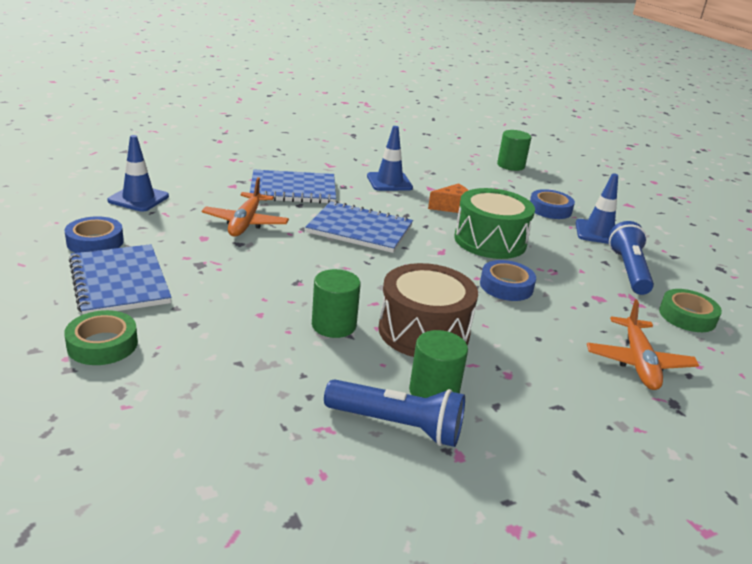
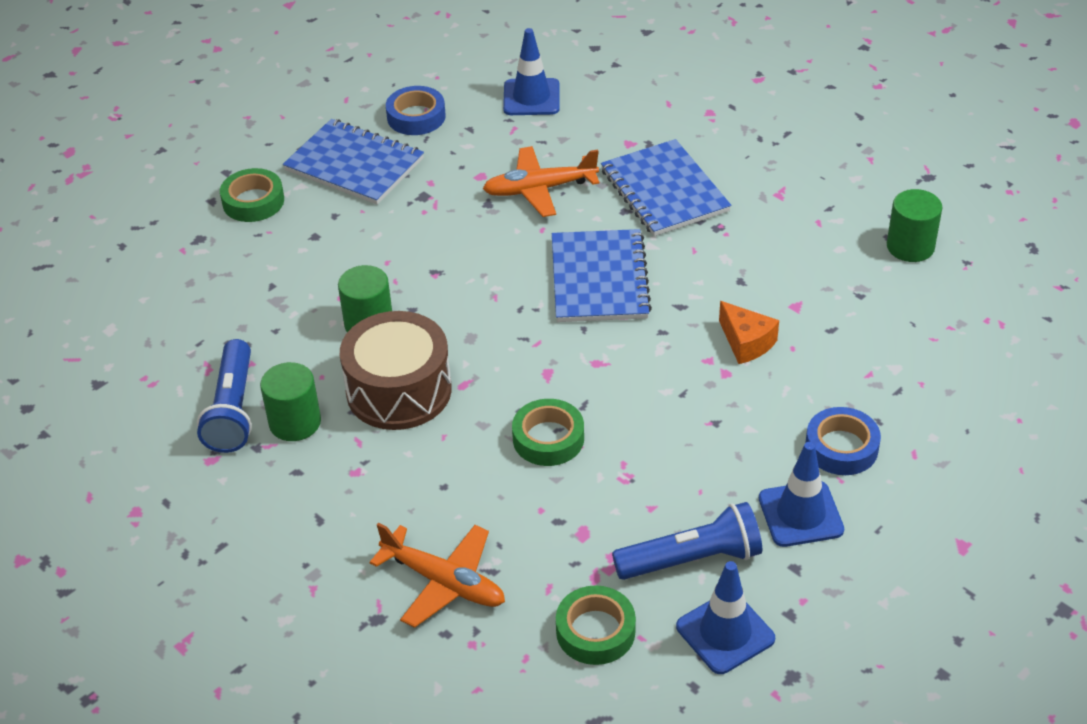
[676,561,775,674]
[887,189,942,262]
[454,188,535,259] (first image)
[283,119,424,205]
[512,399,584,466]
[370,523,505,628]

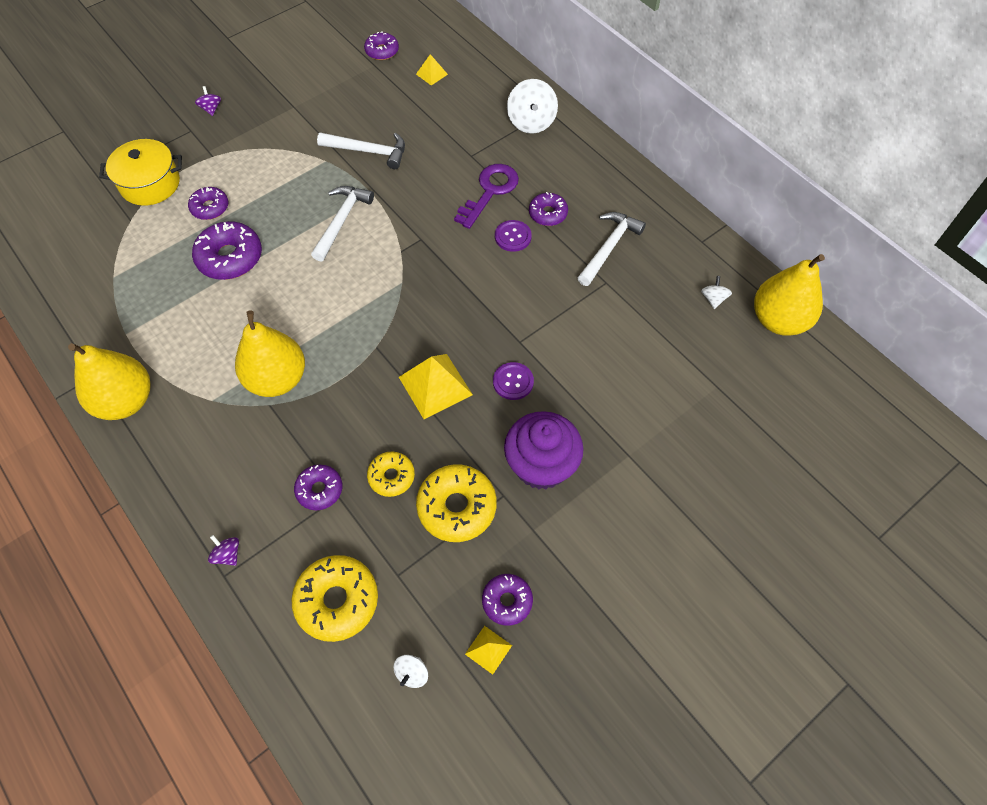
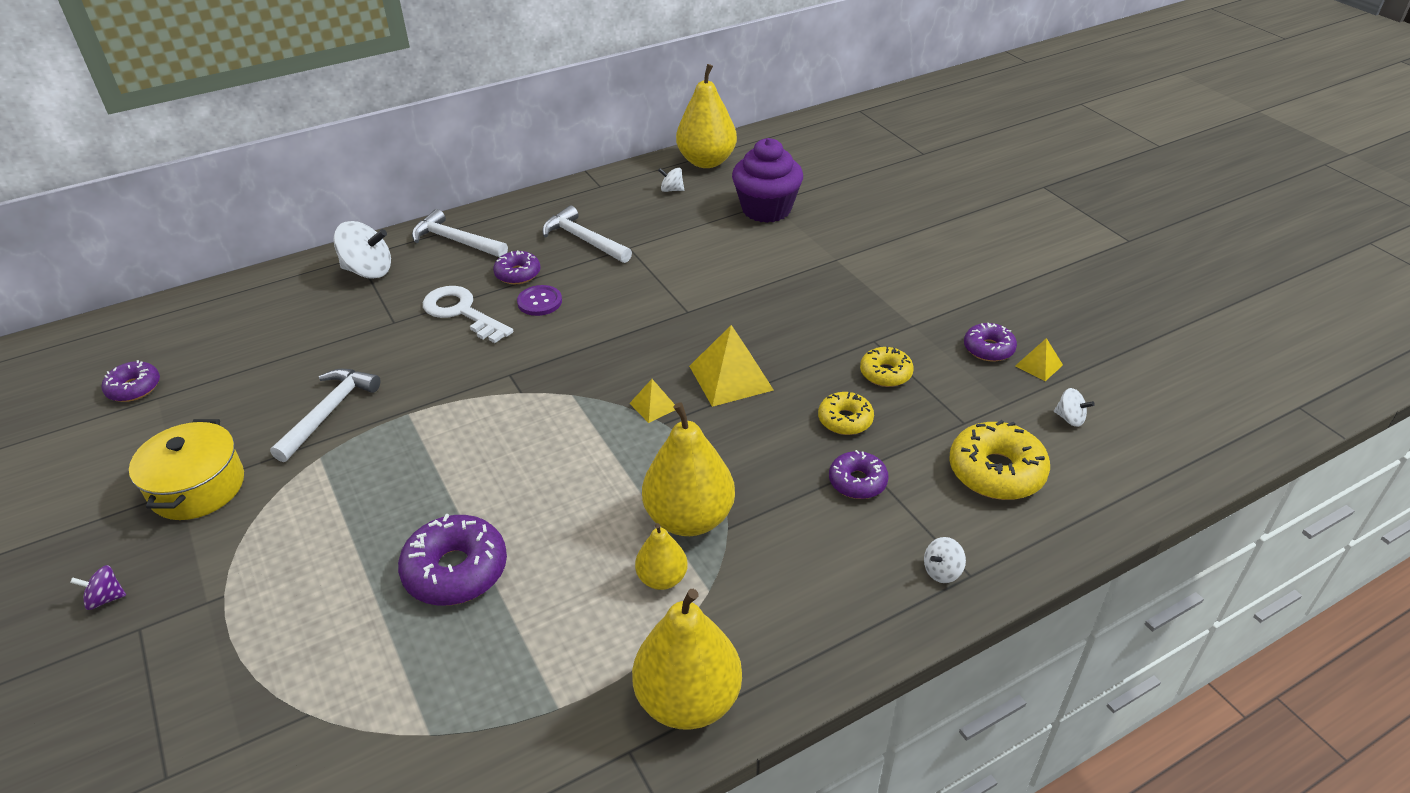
[629,379,675,423]
[129,419,244,520]
[423,286,513,343]
[412,209,508,257]
[188,187,228,220] (first image)
[493,362,534,400] (first image)
[732,138,803,223]
[860,347,914,387]
[924,537,966,583]
[635,523,688,590]

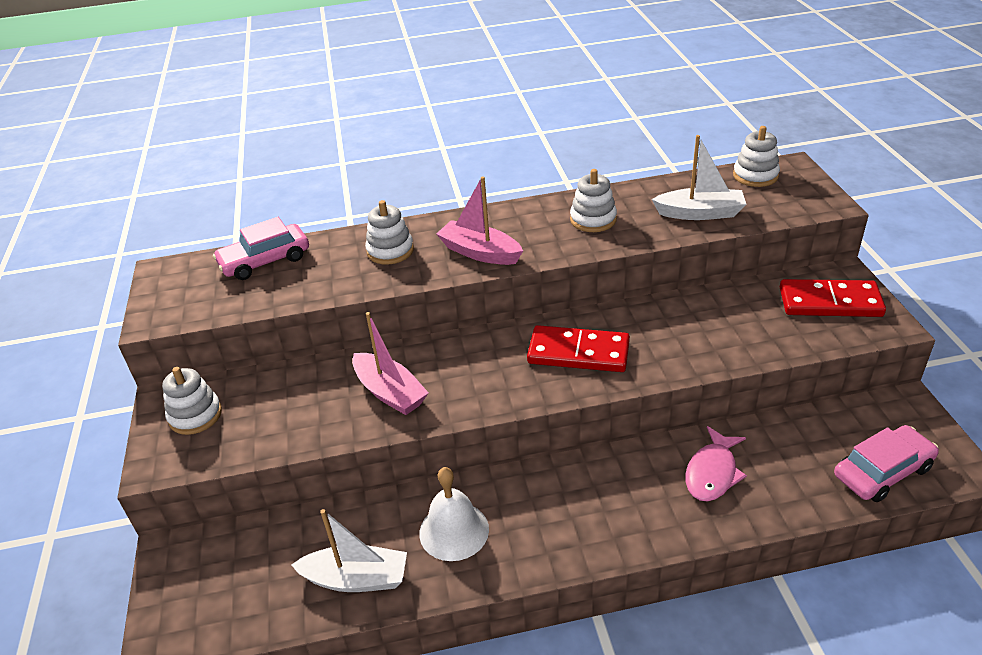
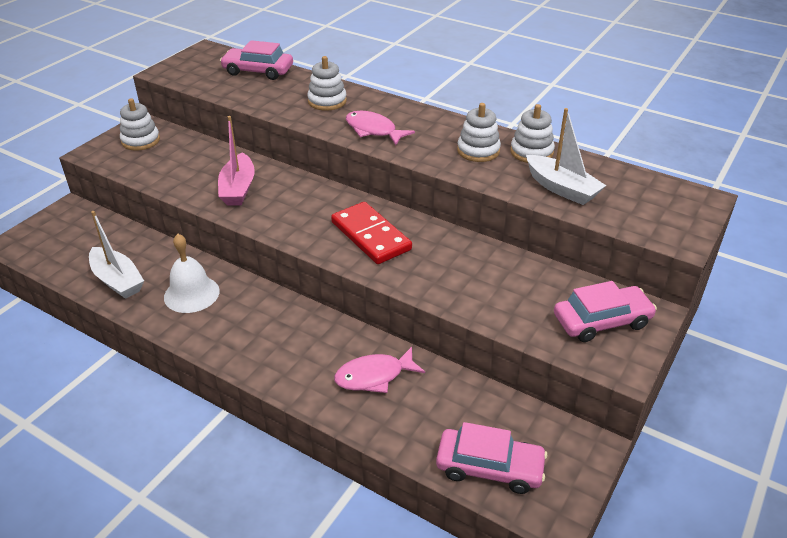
[510,104,555,163]
[346,111,415,145]
[554,281,657,342]

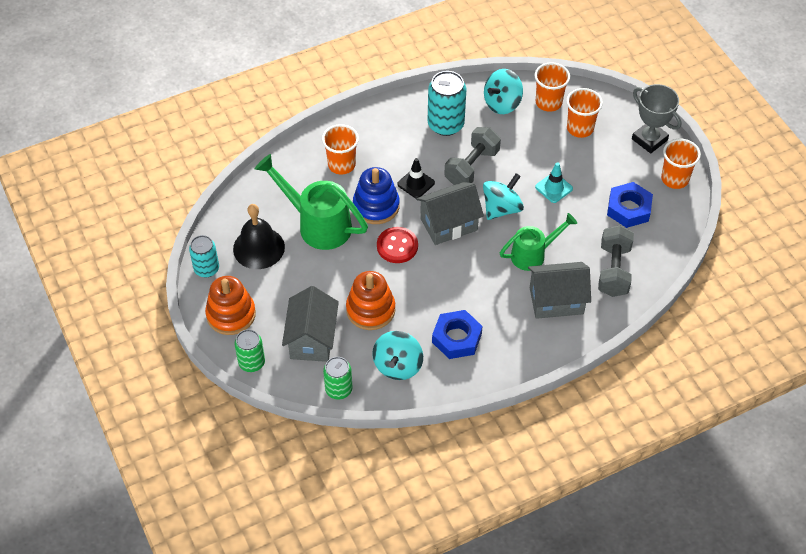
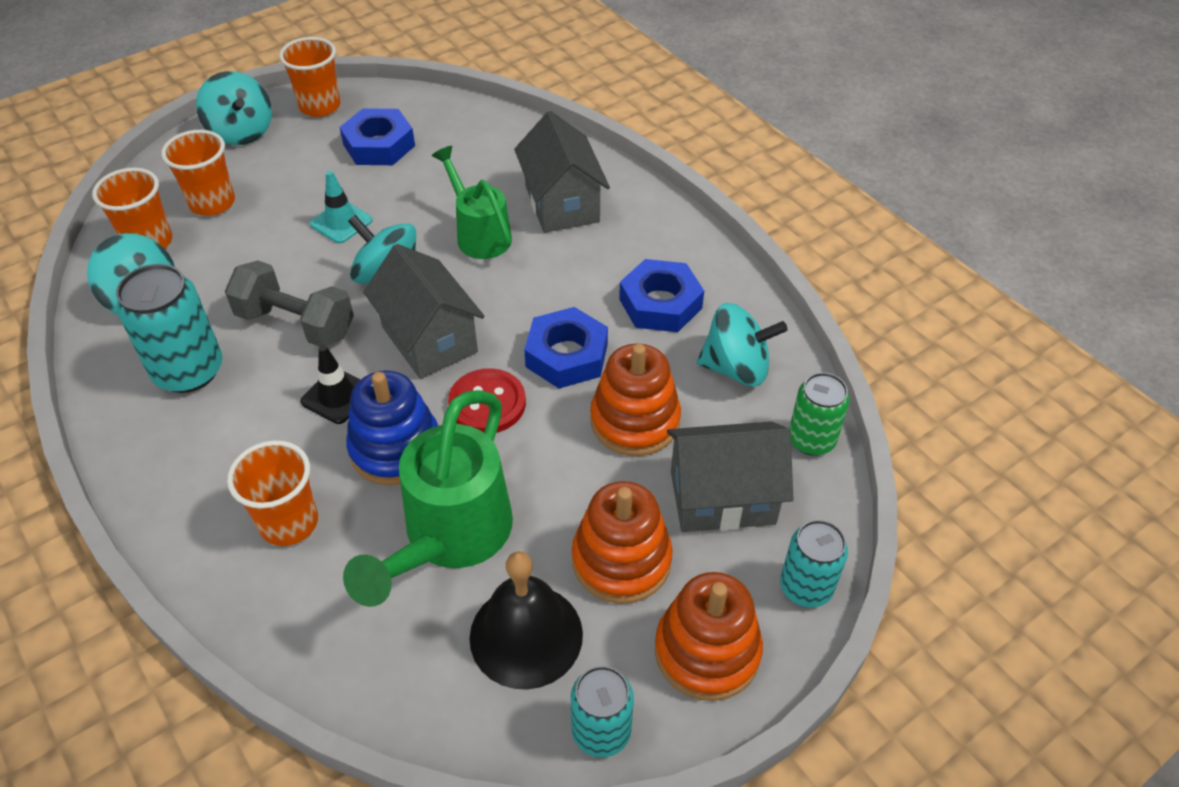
[196,71,272,145]
[598,225,634,297] (first image)
[780,520,848,608]
[524,307,608,388]
[572,481,673,604]

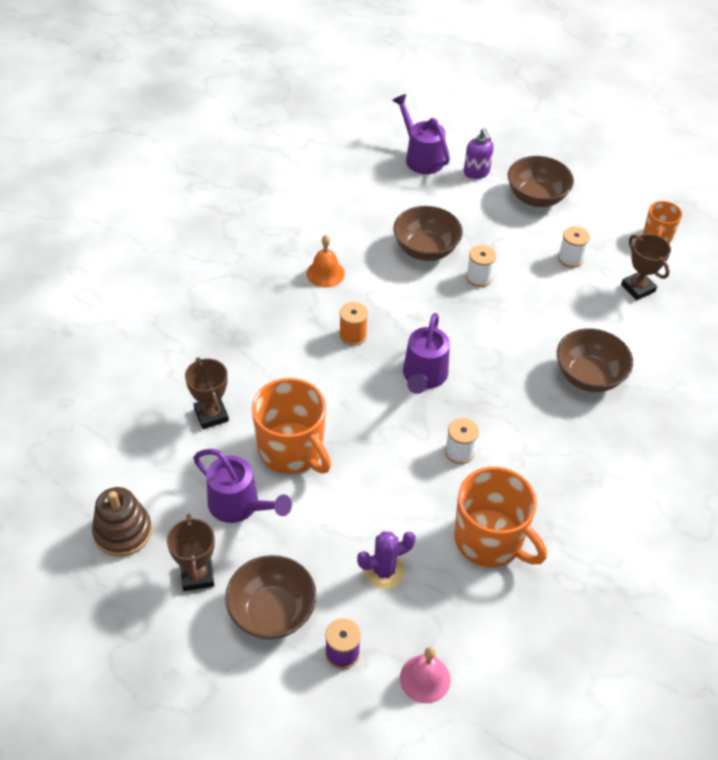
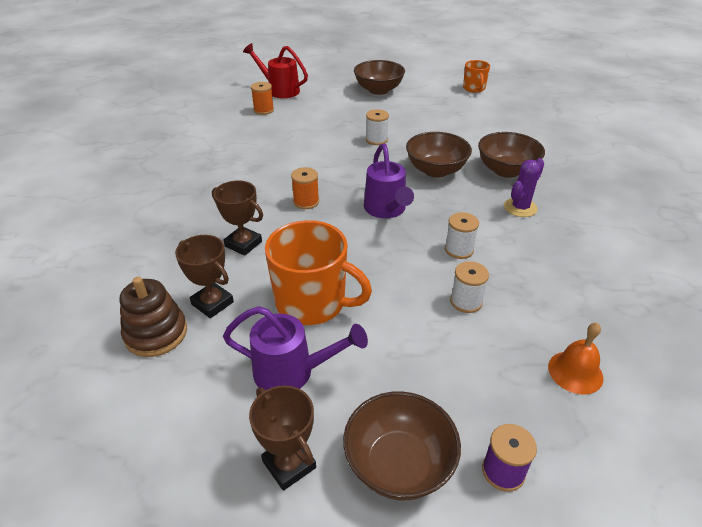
[243,43,308,98]
[464,128,494,179] (first image)
[406,132,472,178]
[450,261,489,313]
[212,180,263,256]
[548,323,603,395]
[454,467,547,567] (first image)
[120,277,187,357]
[504,158,544,217]
[400,647,451,703] (first image)
[251,82,274,115]

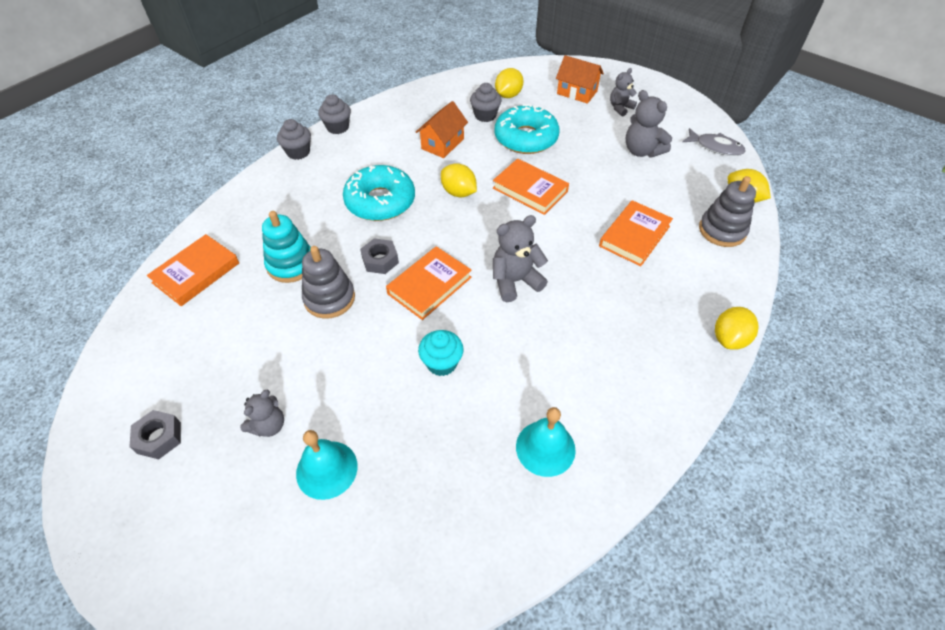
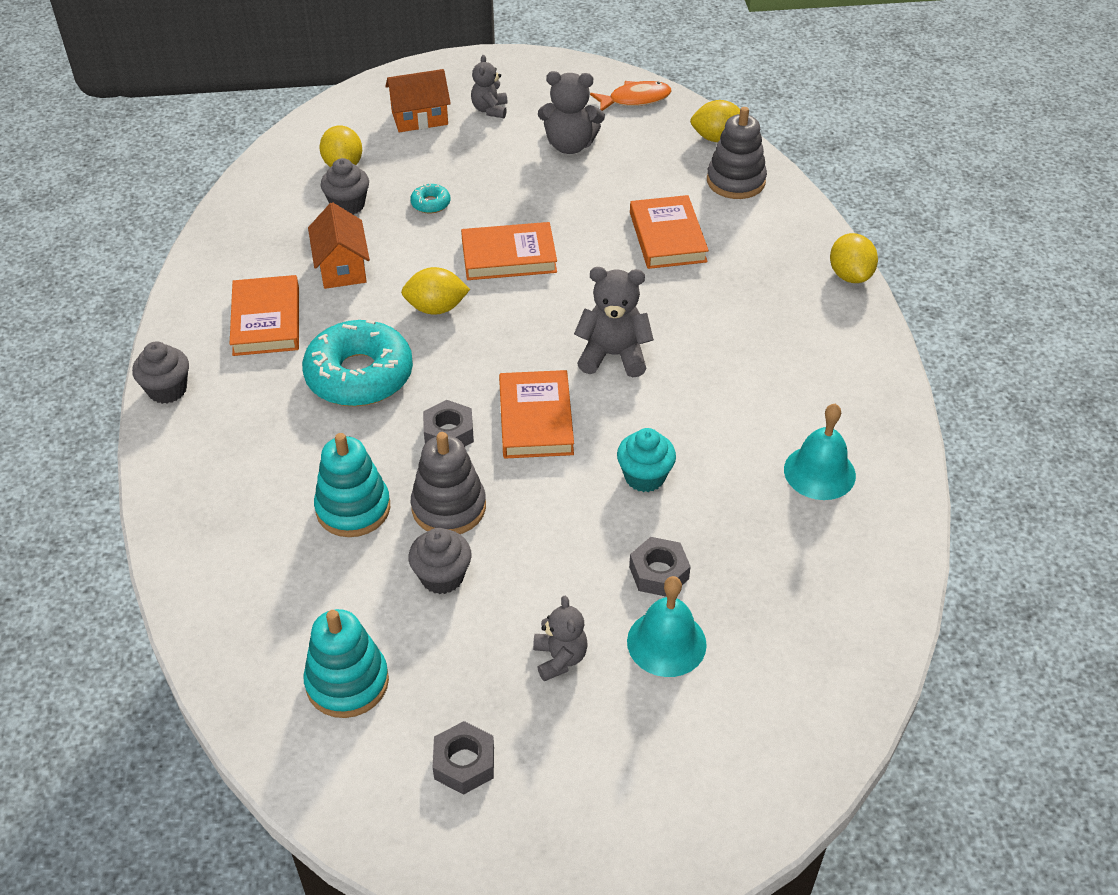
[408,528,472,594]
[410,183,450,214]
[590,81,672,111]
[574,267,654,377]
[230,275,299,356]
[629,537,691,597]
[303,609,389,718]

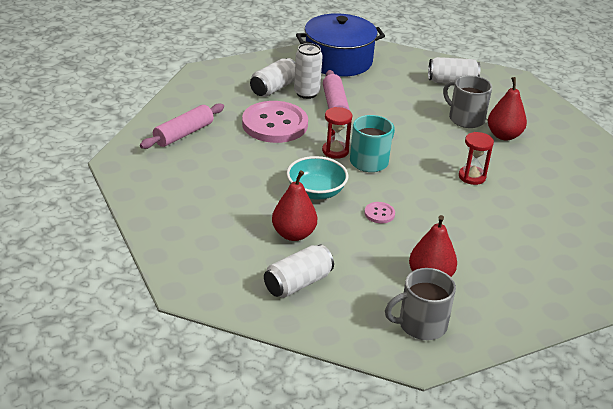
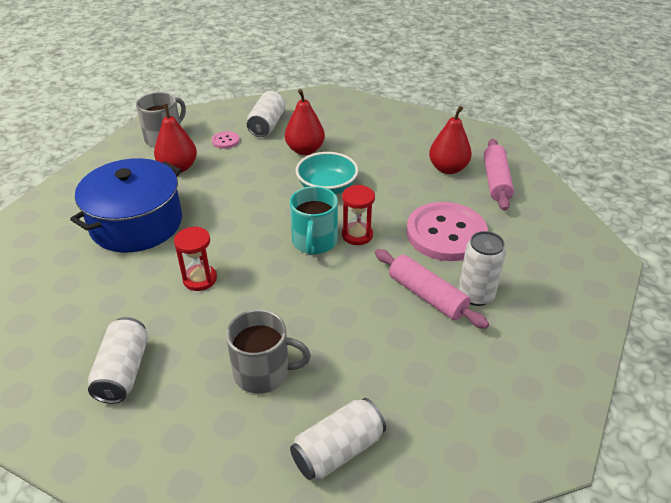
[70,158,182,253]
[88,317,148,404]
[429,106,472,174]
[212,131,239,149]

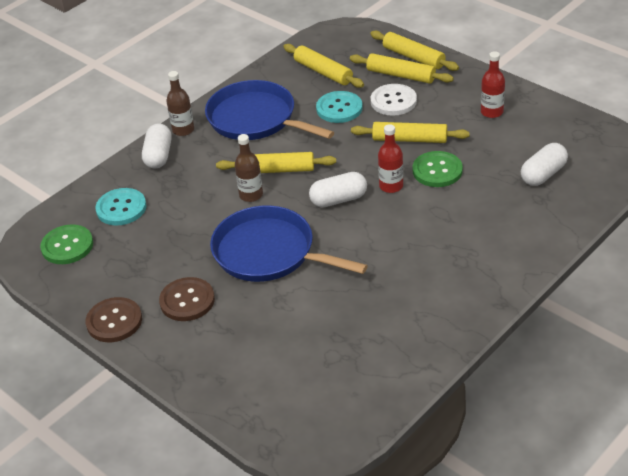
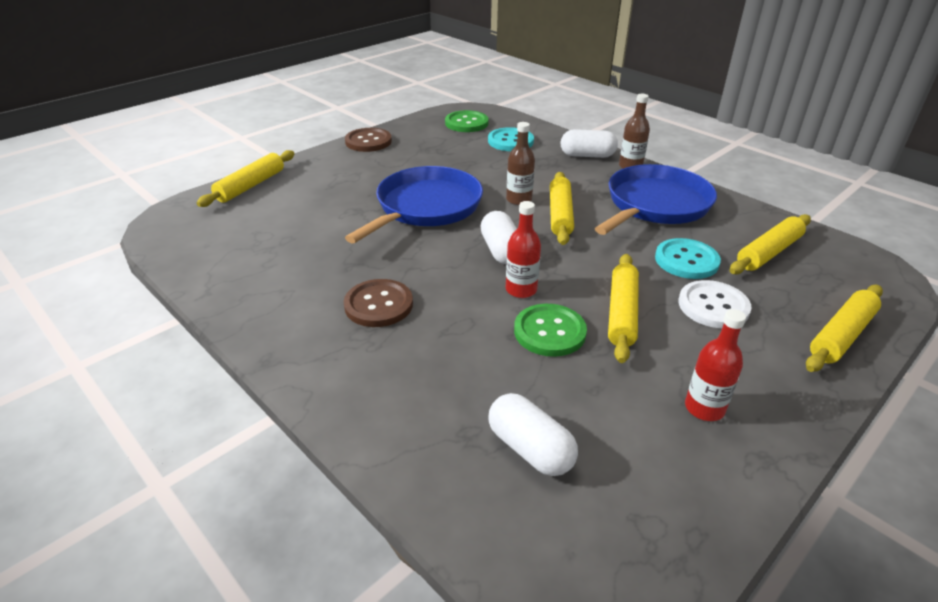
[197,150,294,207]
[344,279,413,327]

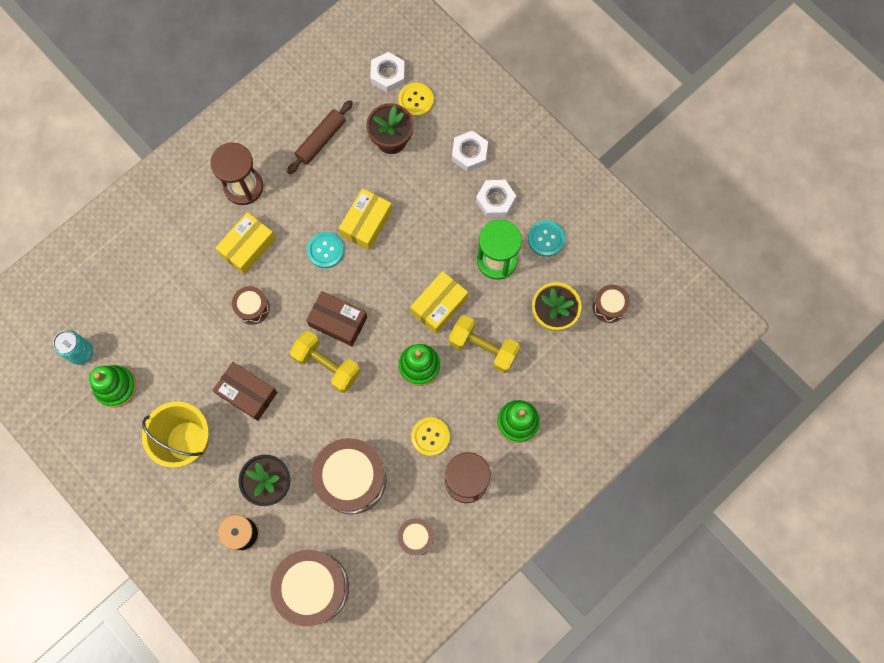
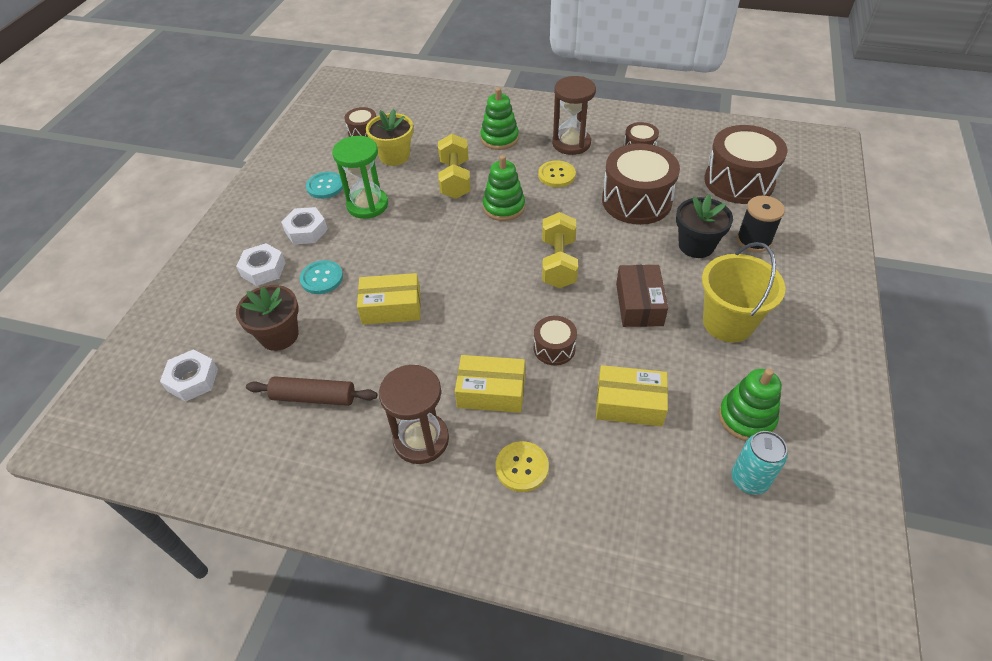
[496,441,549,492]
[300,260,343,294]
[596,365,668,427]
[306,291,367,346] (first image)

